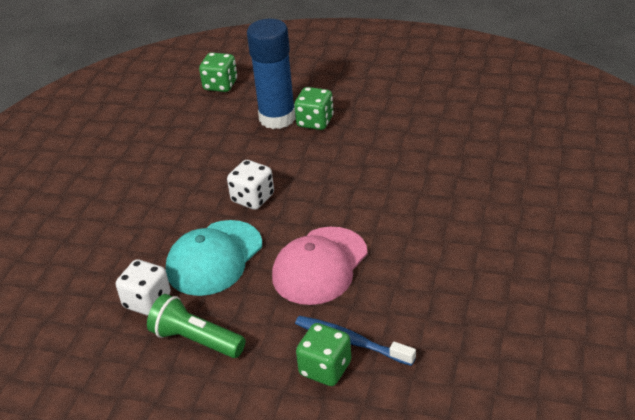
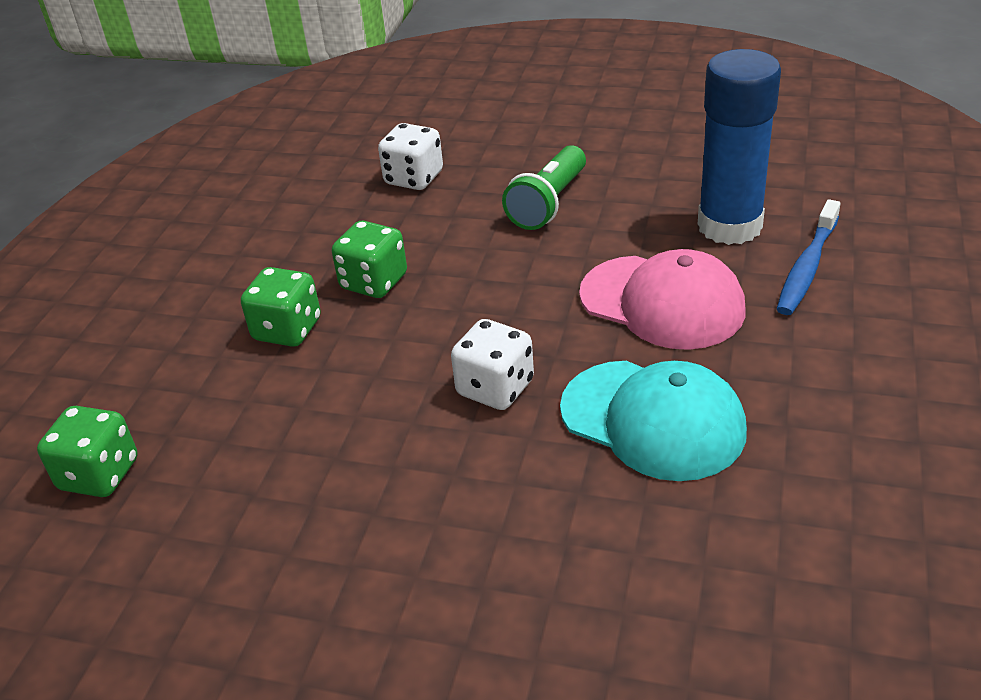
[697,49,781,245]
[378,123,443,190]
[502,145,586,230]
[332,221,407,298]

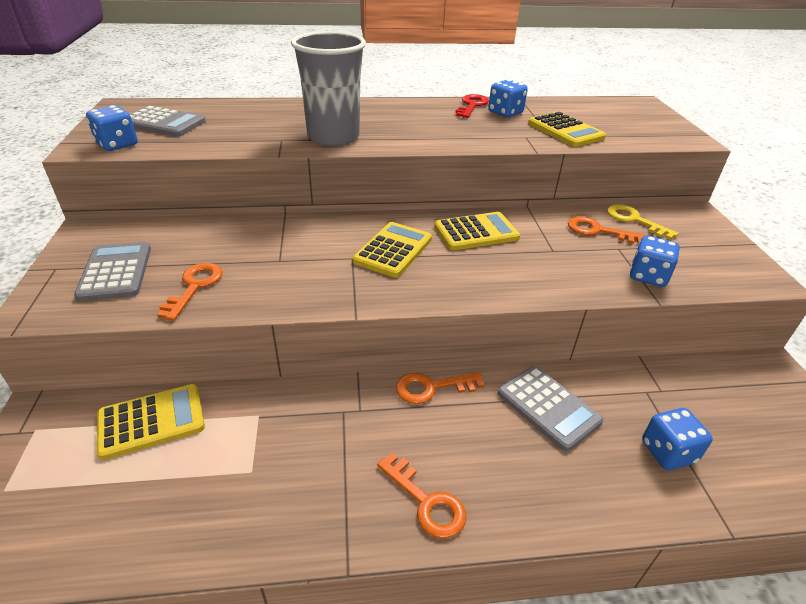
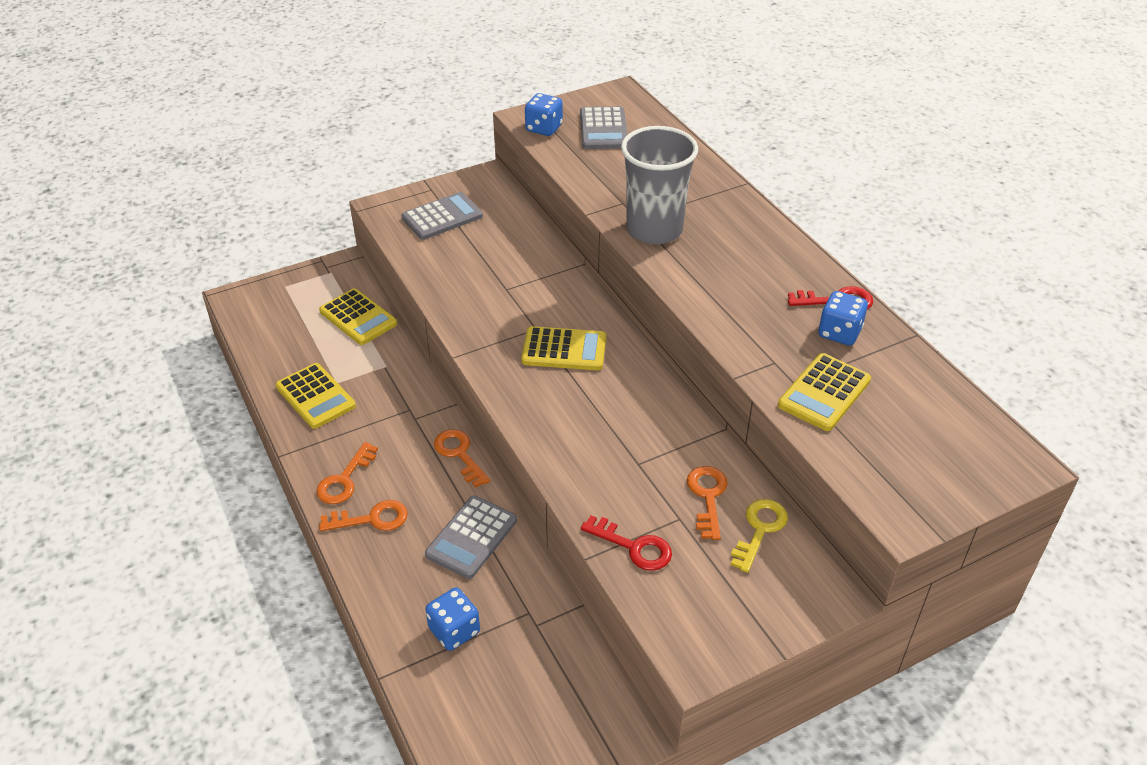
[275,363,356,429]
[581,516,672,571]
[319,500,408,531]

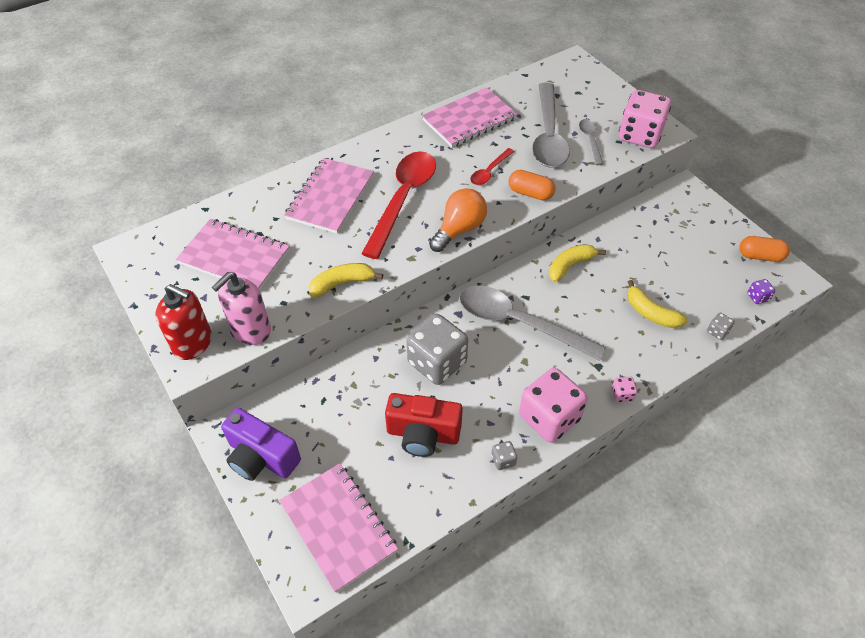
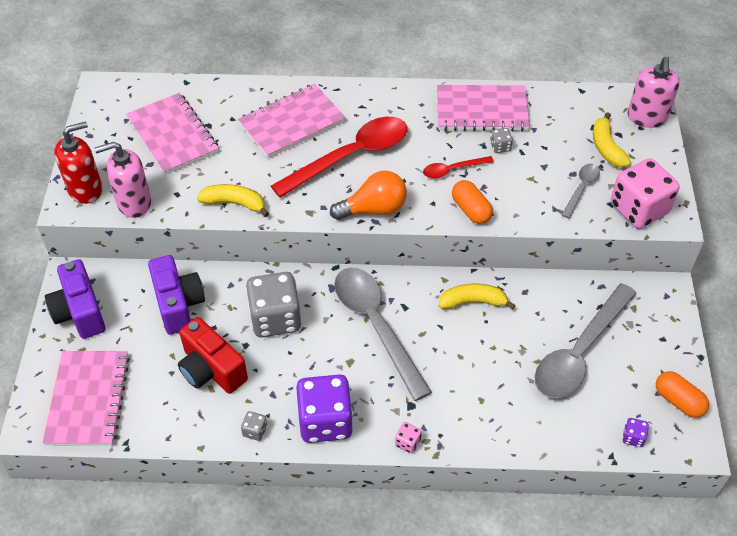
[535,283,637,398]
[593,112,631,167]
[54,121,102,204]
[490,128,513,153]
[296,374,353,443]
[627,57,679,128]
[148,255,205,335]

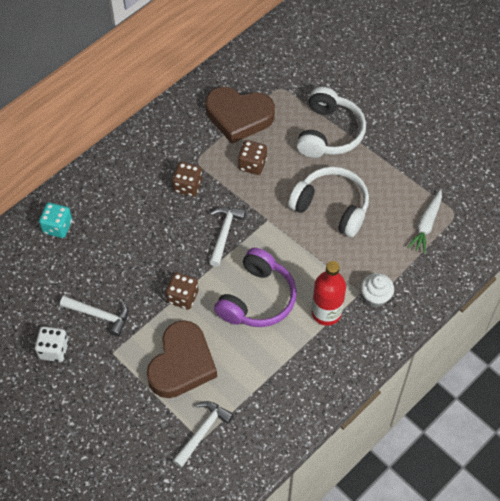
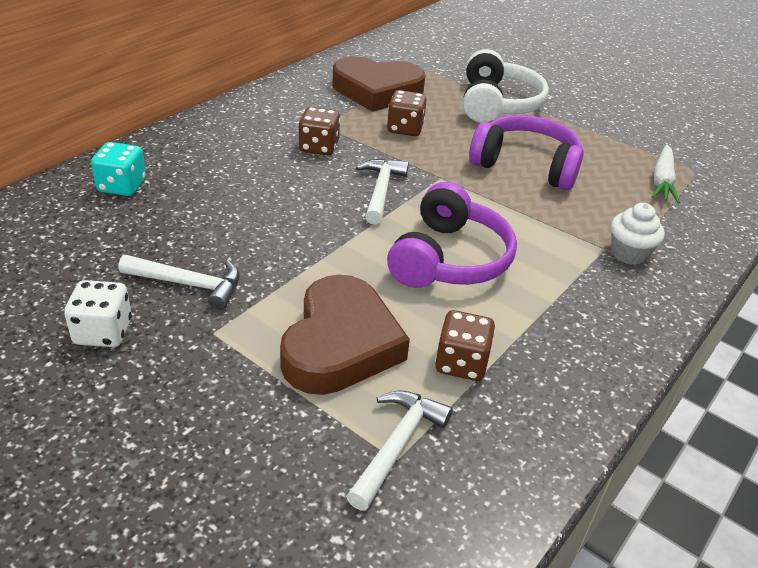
[469,115,584,190]
[312,261,346,326] (first image)
[435,310,495,381]

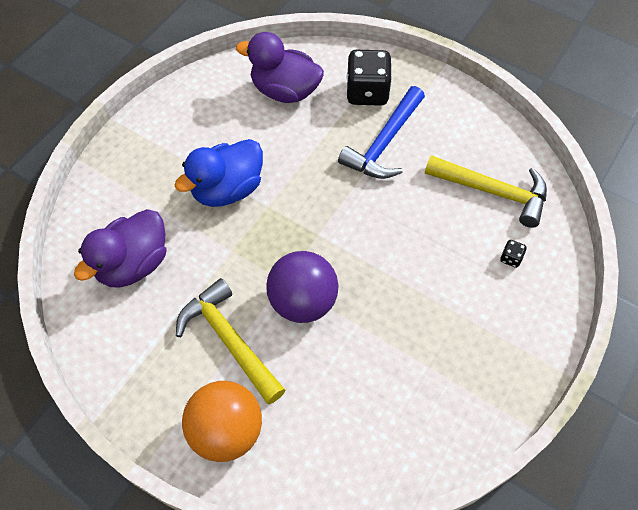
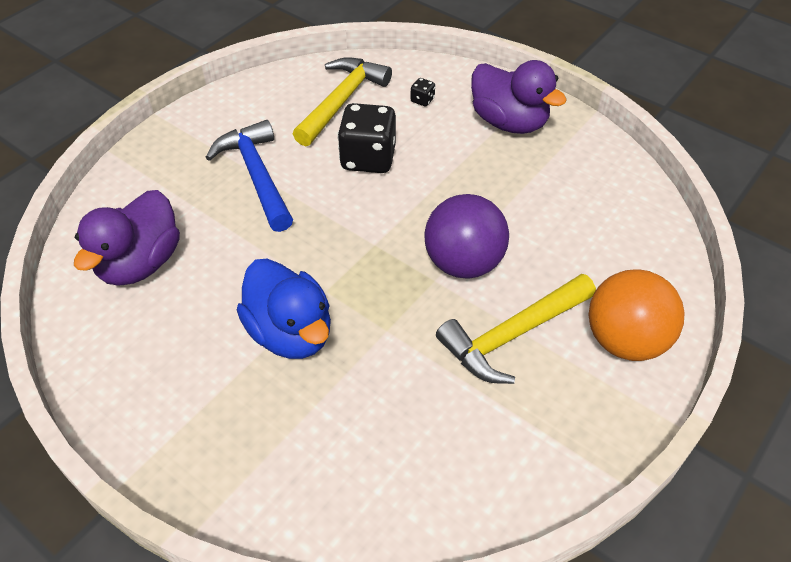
[337,103,396,173]
[205,120,293,232]
[471,60,567,134]

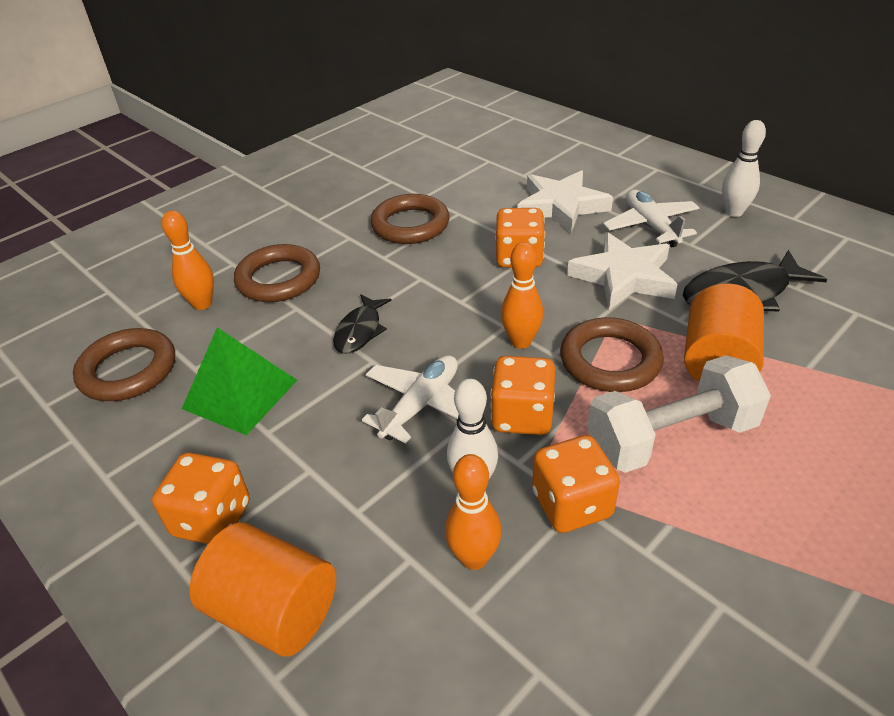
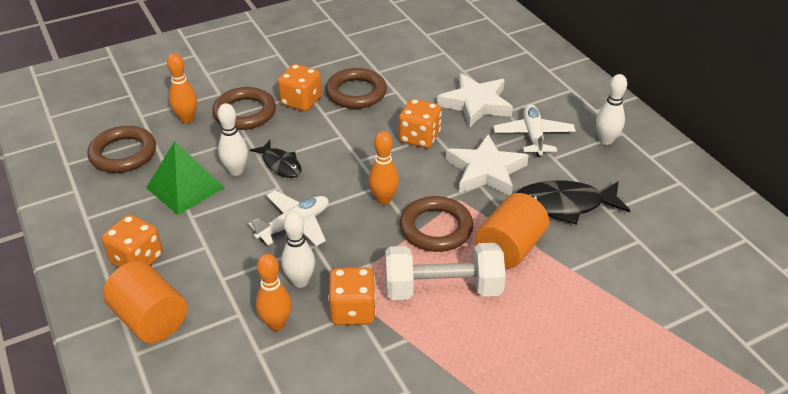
[250,140,302,178]
[278,64,322,111]
[218,103,248,176]

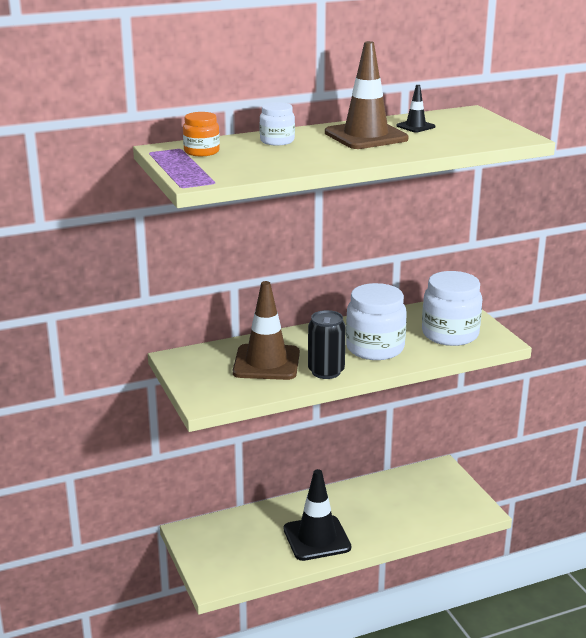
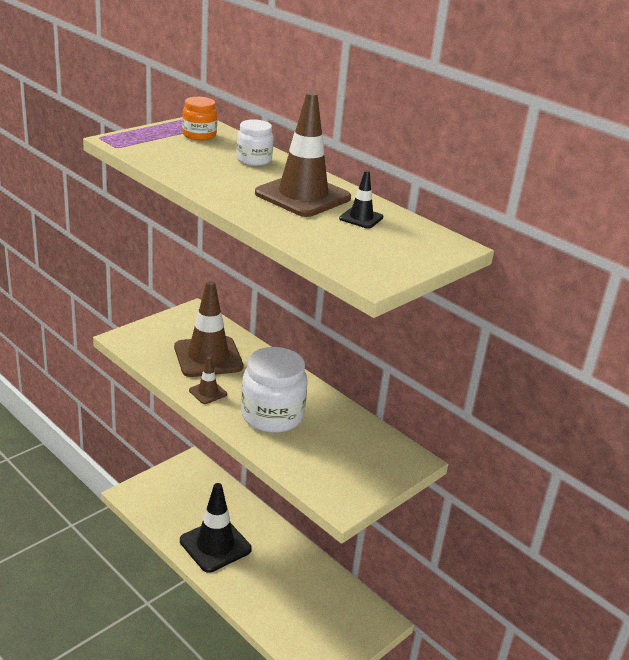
[422,271,482,346] (first image)
[189,357,227,404]

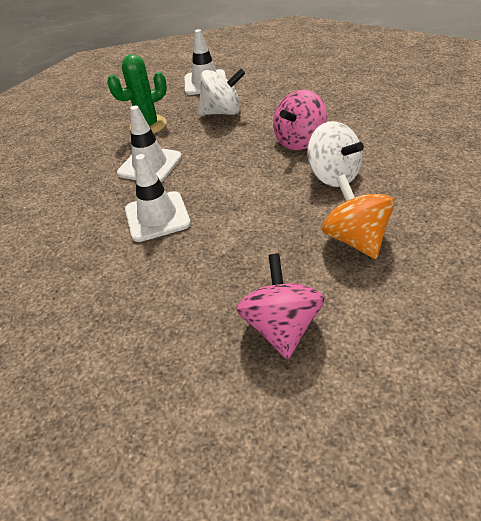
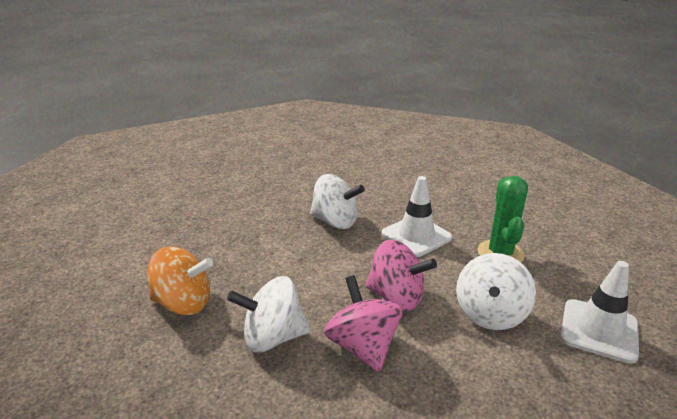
[310,174,365,229]
[365,240,437,311]

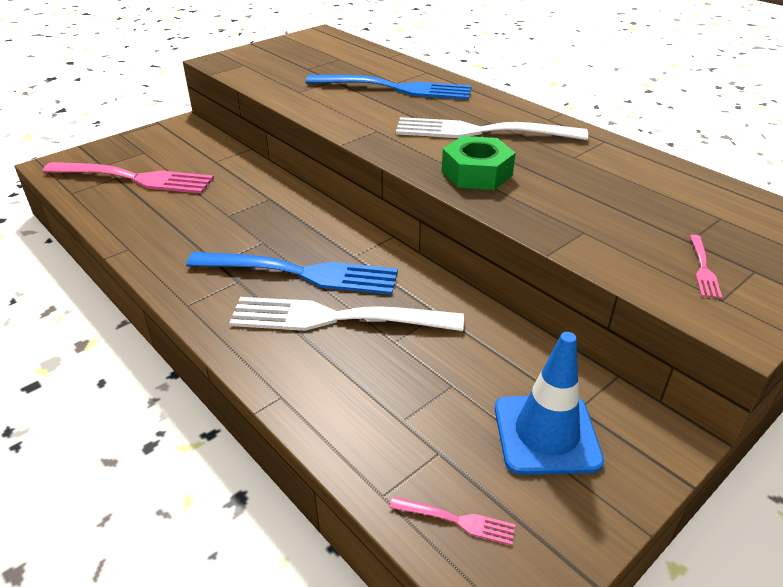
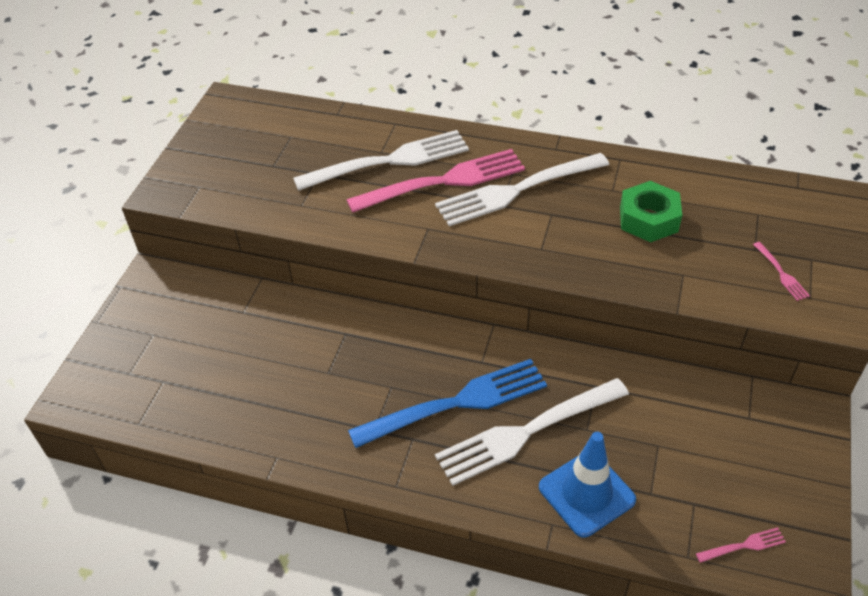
[293,130,469,191]
[620,181,682,242]
[346,149,525,213]
[539,432,636,538]

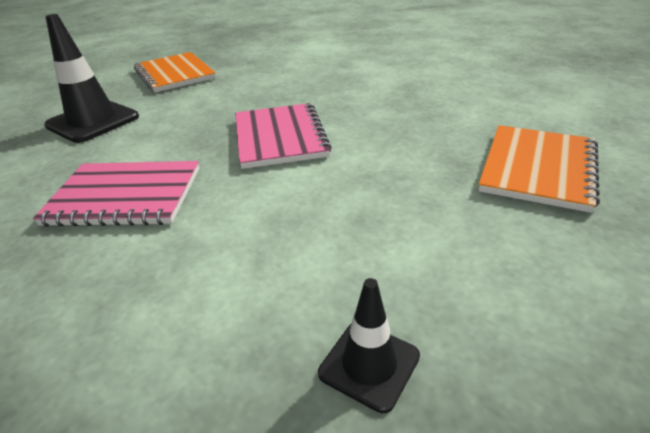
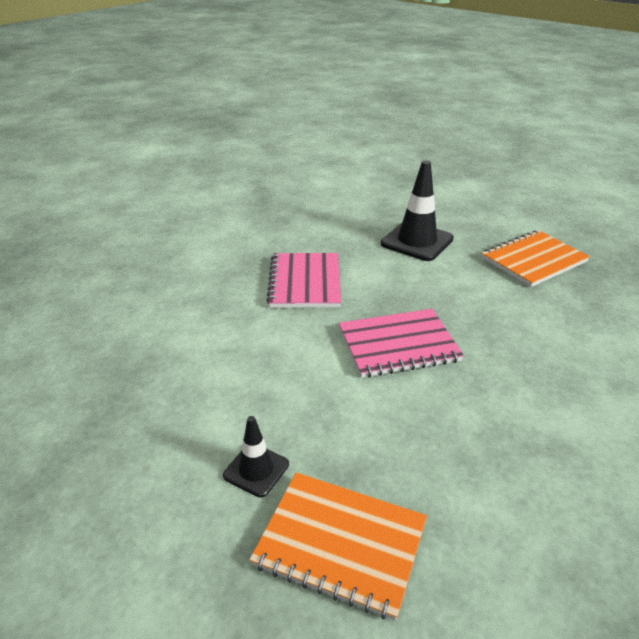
[223,416,289,497]

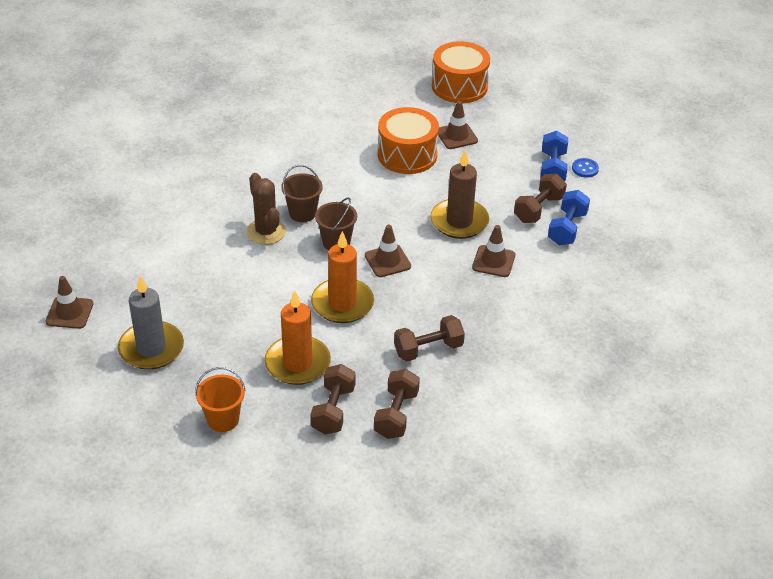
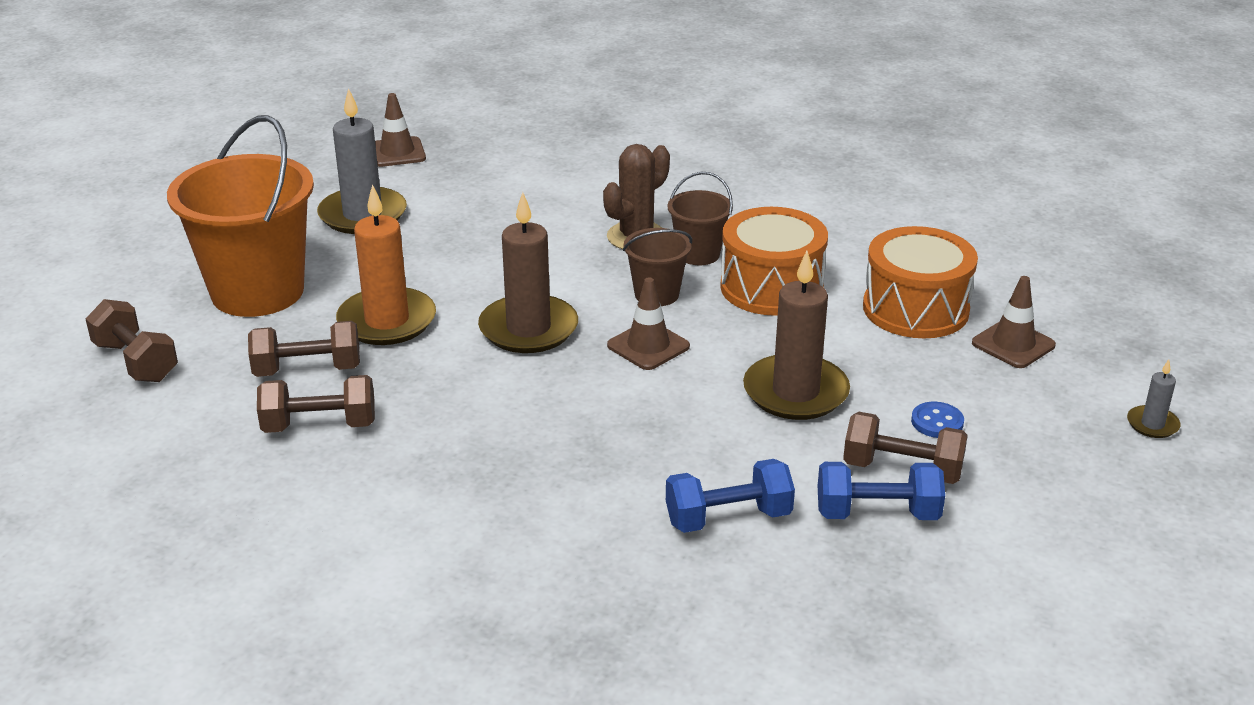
[720,207,828,316]
[666,459,795,533]
[911,402,964,438]
[472,225,515,277] (first image)
[478,192,578,353]
[85,299,178,382]
[167,115,314,317]
[1127,360,1181,438]

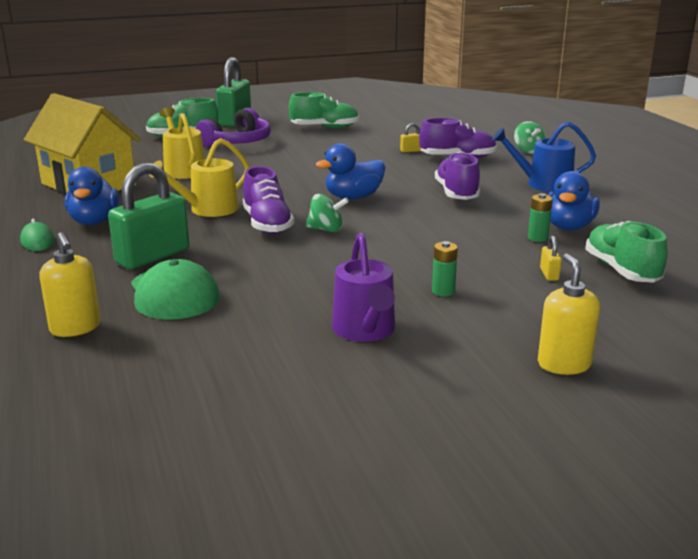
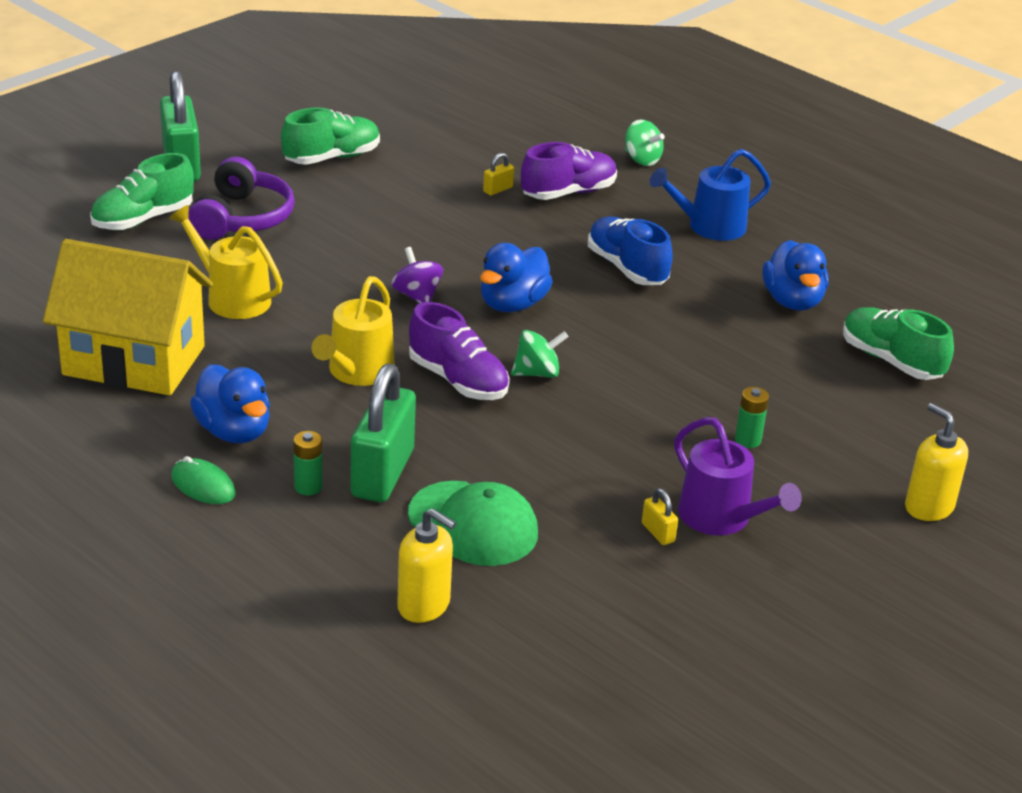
[588,217,673,285]
[293,431,322,495]
[642,488,678,545]
[391,247,443,303]

